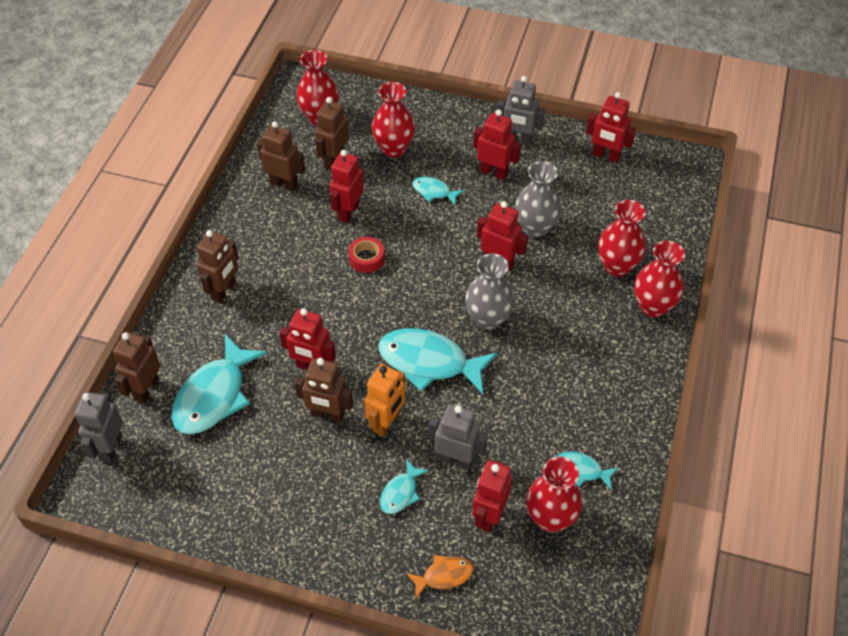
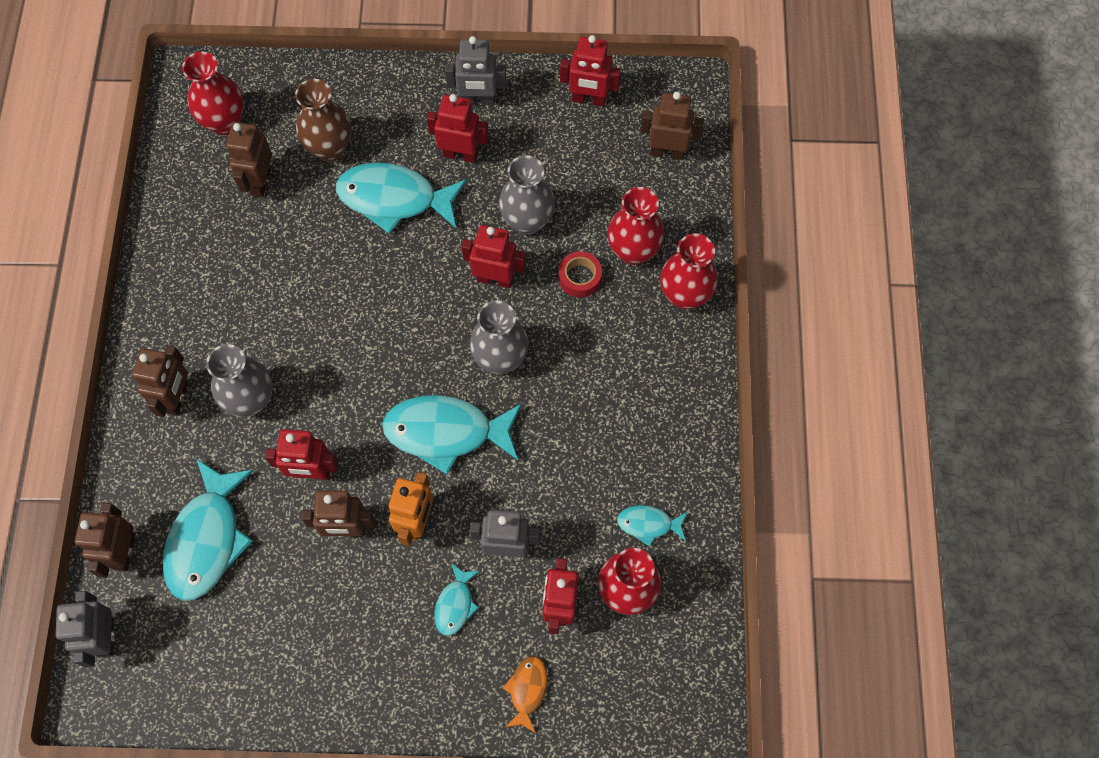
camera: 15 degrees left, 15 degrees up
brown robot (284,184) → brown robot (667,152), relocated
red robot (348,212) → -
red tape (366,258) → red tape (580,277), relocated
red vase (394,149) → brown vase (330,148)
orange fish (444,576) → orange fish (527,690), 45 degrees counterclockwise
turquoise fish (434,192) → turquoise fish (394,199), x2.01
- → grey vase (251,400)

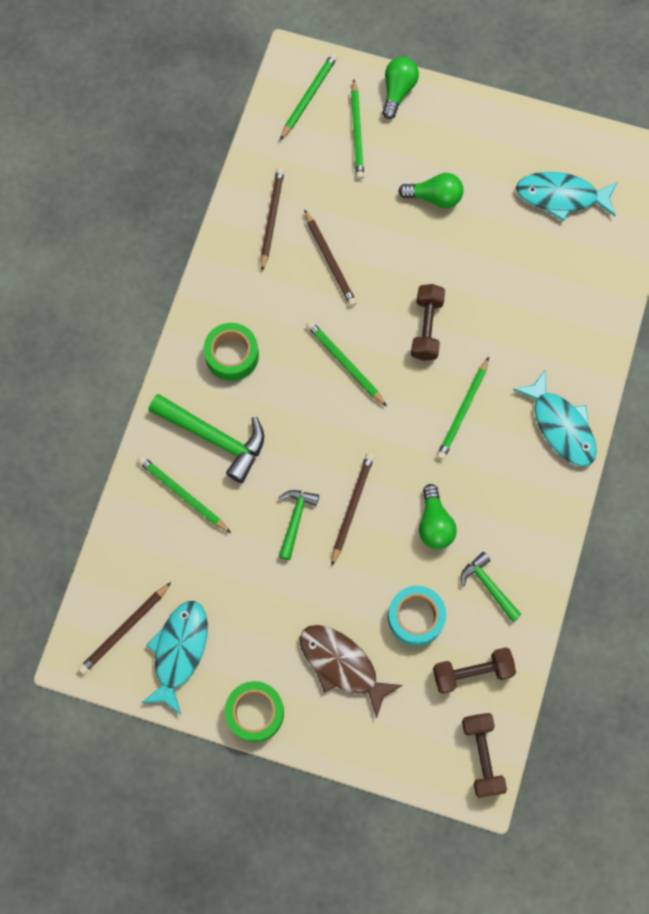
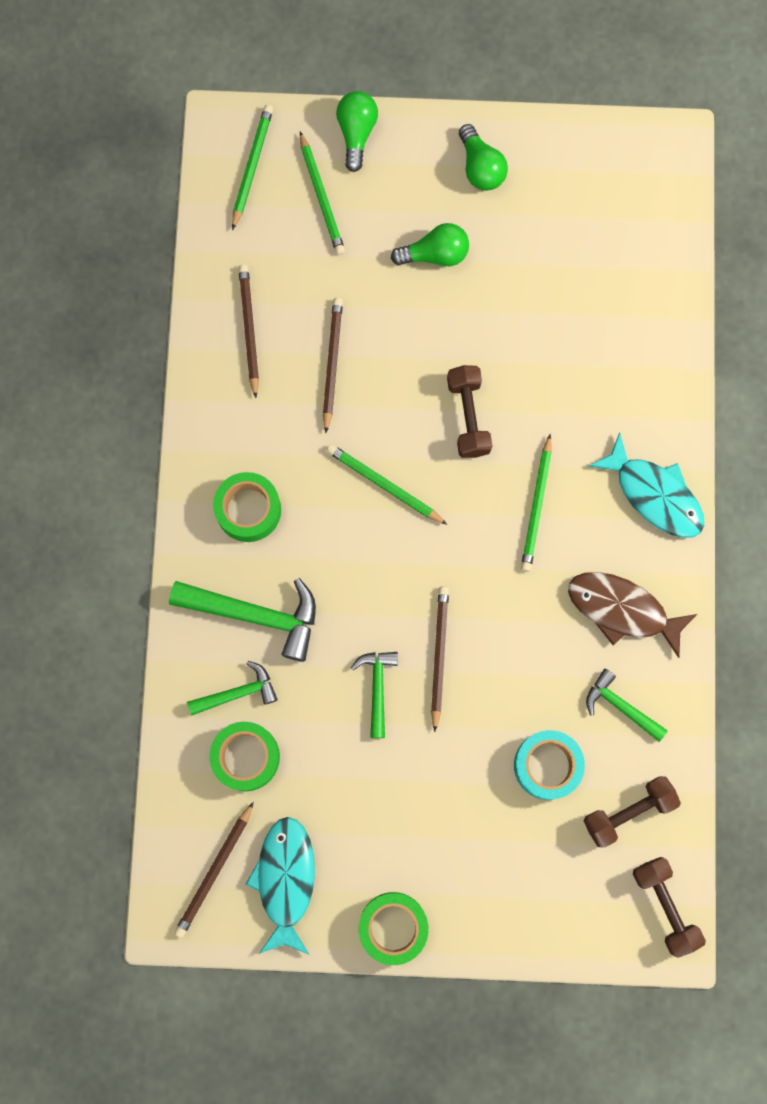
camera: 15 degrees left, 5 degrees up
green pencil (183,494) → green hammer (238,693)
brown fish (342,664) → brown fish (622,610), relocated
brown pencil (330,260) → brown pencil (332,363), 135 degrees counterclockwise
green light bulb (434,524) → green light bulb (480,168), relocated
turquoise fish (561,196) → -
- → green tape (246,757)

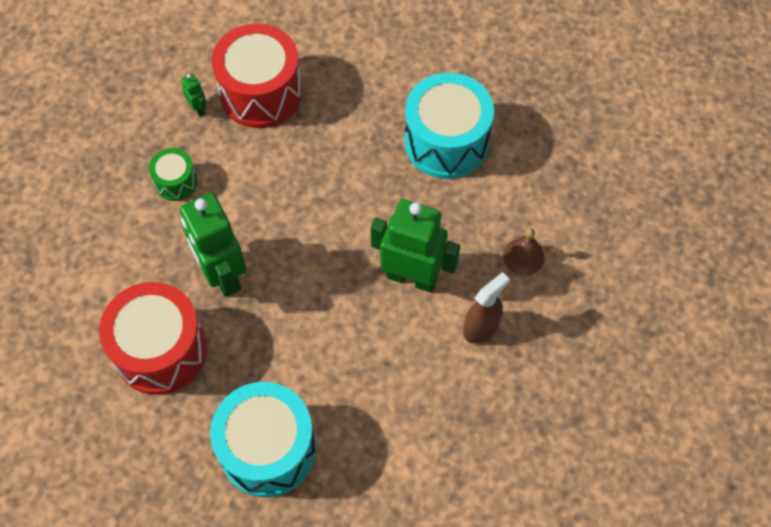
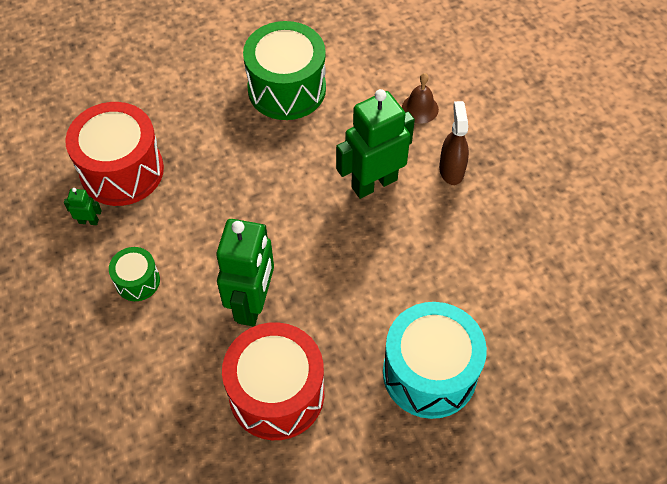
camera: 50 degrees left, 5 degrees down
green robot (222,274) → green robot (252,304), 90 degrees counterclockwise
turquoise drum (446,142) → green drum (287,89)

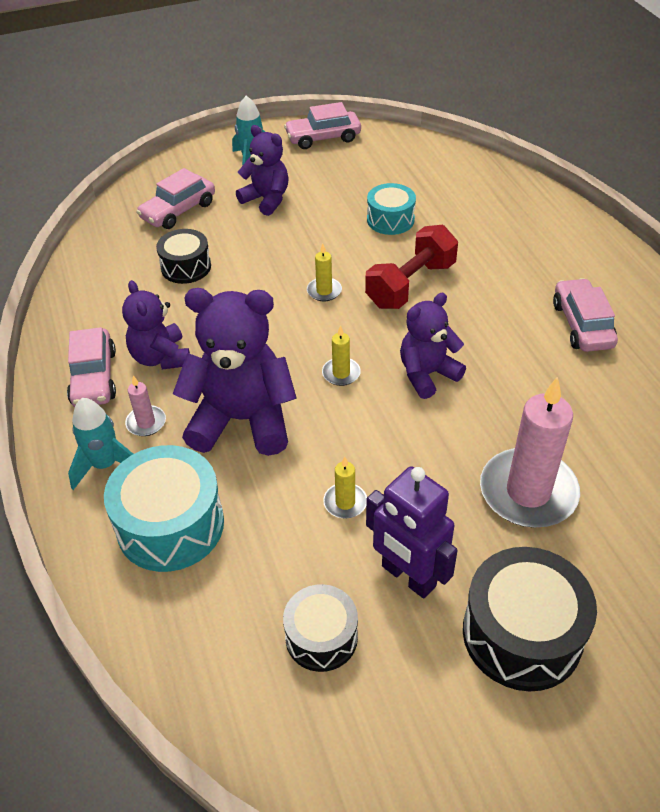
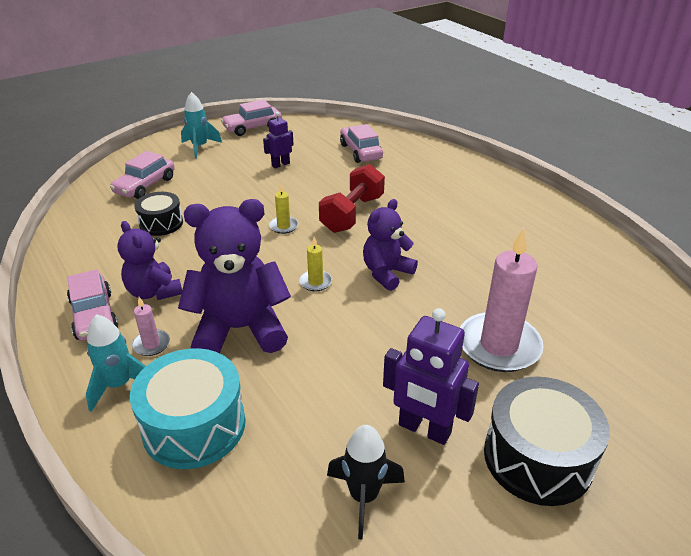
camera: 15 degrees left, 10 degrees down
purple teddy bear (266,200) → -
black drum (321,637) → black rocket (363,496)
yellow candle (345,502) → -
turquoise drum (390,220) → -
pink car (582,325) → pink car (360,152), relocated
- → purple robot (280,164)

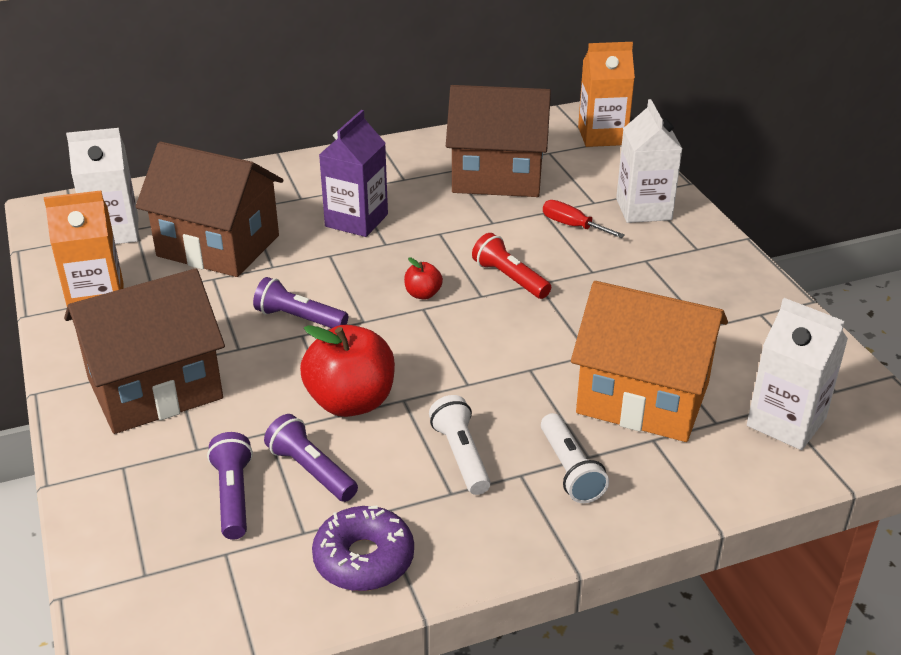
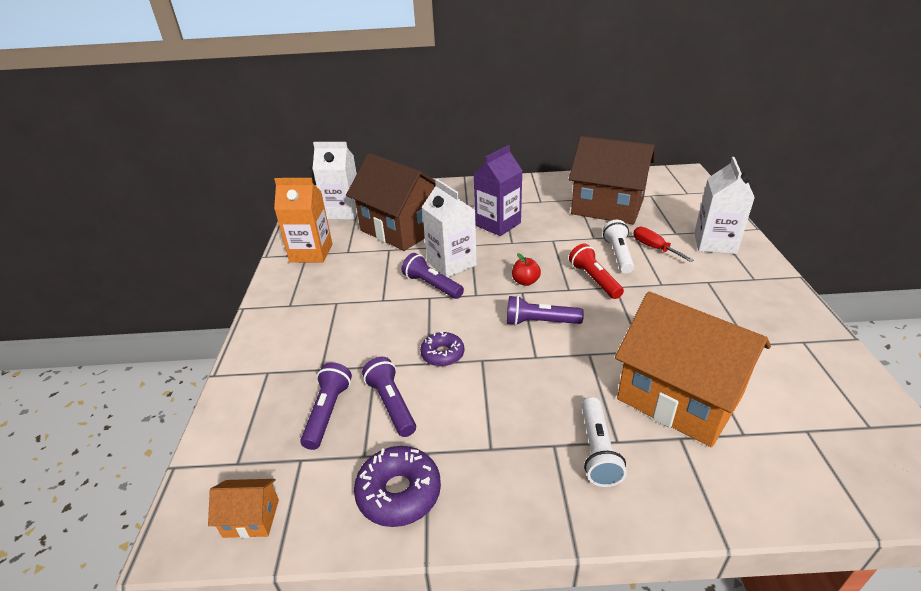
camera: 20 degrees right, 0 degrees up
brown house (155,388) → -
red apple (351,402) → purple donut (442,354)
white flashlight (461,456) → white flashlight (618,254), relocated
orange carton (602,136) → -
white carton (786,422) → white carton (451,263), relocated
- → orange house (251,518)
- → purple flashlight (540,322)

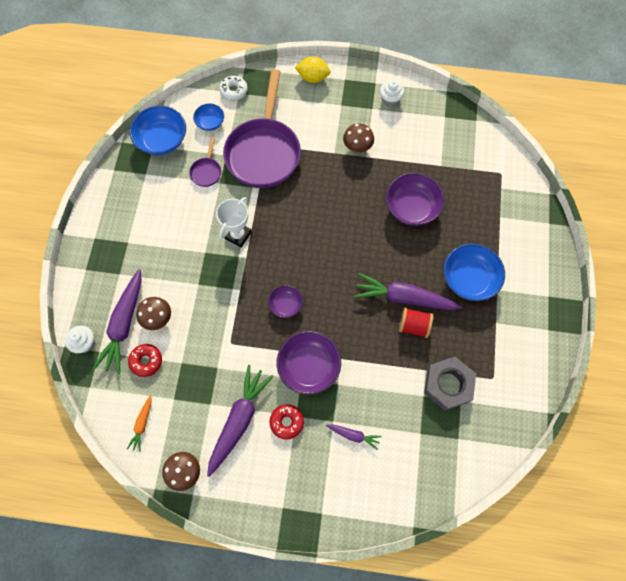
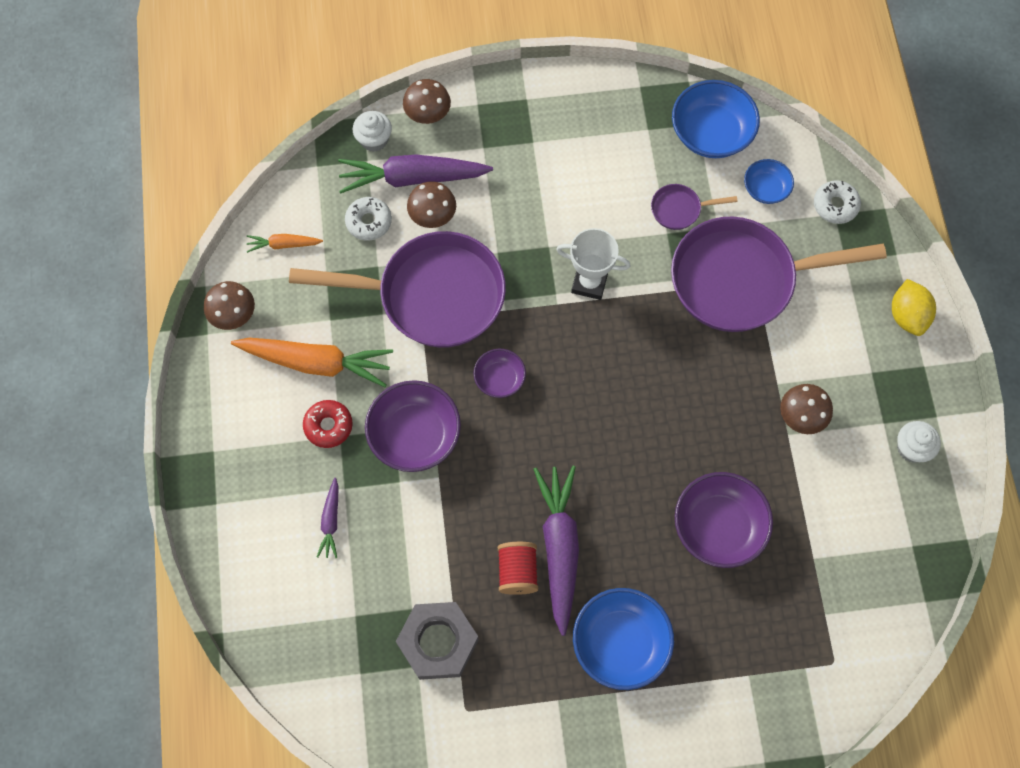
camera: 75 degrees right, 0 degrees up
red donut (146,361) → white donut (369,222)
purple carrot (239,420) → orange carrot (316,363)
- → purple pan (431,295)
- → brown mushroom (428,115)

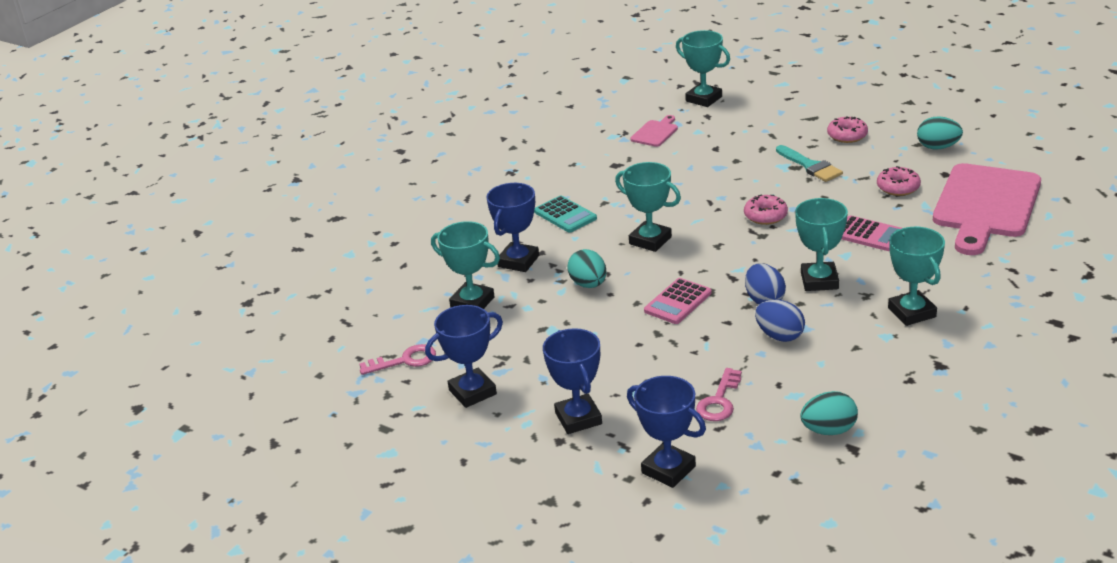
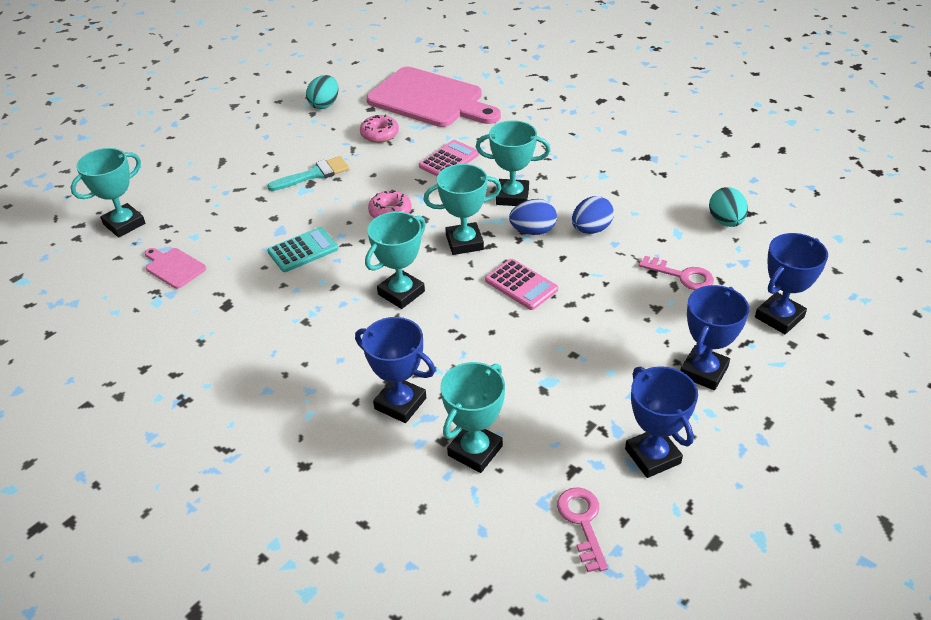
camera: 85 degrees left, 10 degrees up
turquoise calculator (565,215) → turquoise calculator (303,250), relocated
blue trophy (578,418) → blue trophy (703,371), 45 degrees counterclockwise
turquoise egg (588,284) → -
pink donut (847,135) → -
turquoise trophy (911,312) → turquoise trophy (464,242), relocated

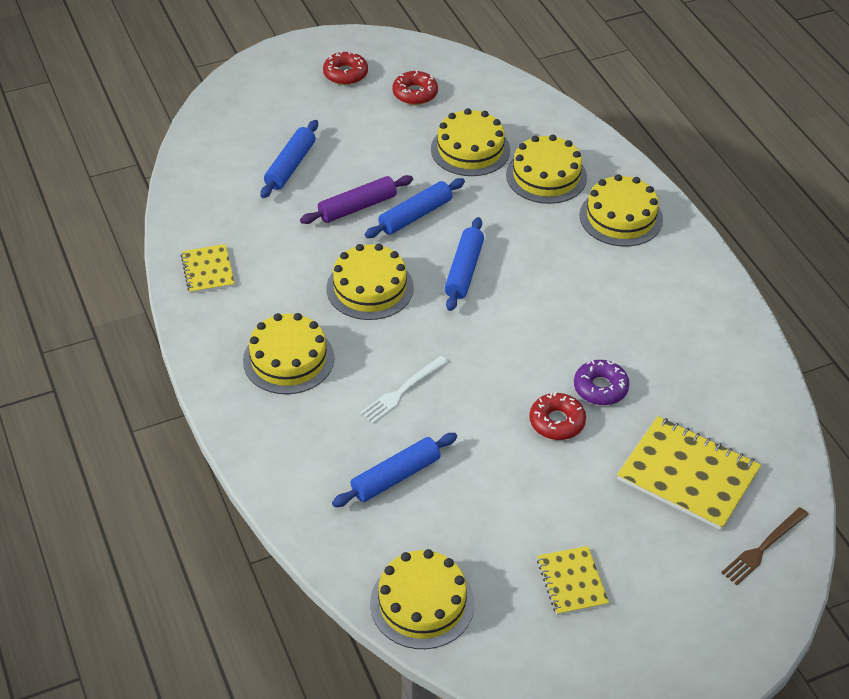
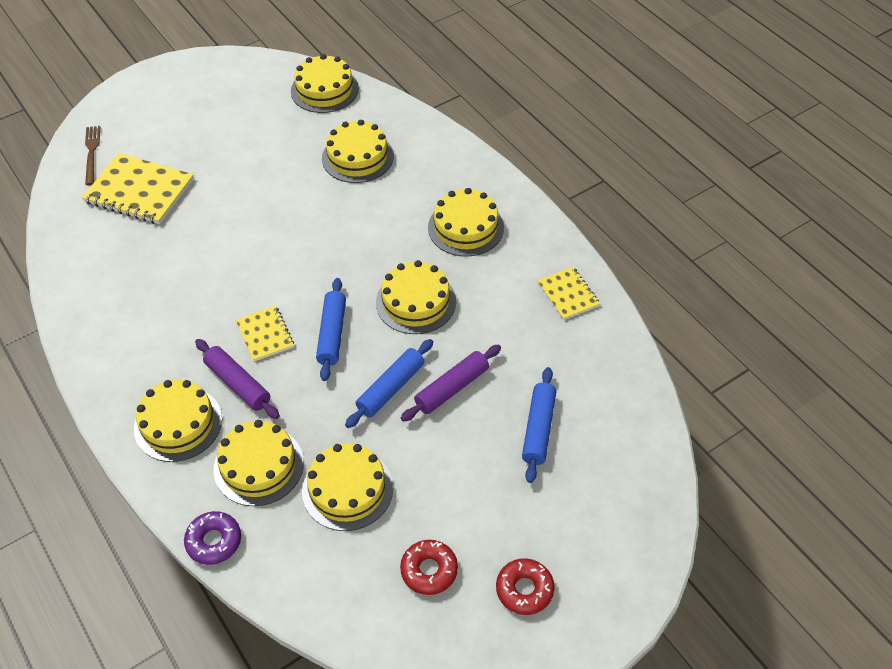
camera: 170 degrees right, 5 degrees up
blue rolling pin (396,477) → yellow cake (357,157)
white fork (402,391) → -
red donut (557,422) → -
yellow notebook (572,582) → yellow notebook (265,334), relocated
purple donut (600,388) → purple donut (214,541), relocated
brown fork (763,548) → brown fork (92,153), 45 degrees counterclockwise
- → purple rolling pin (238,384)

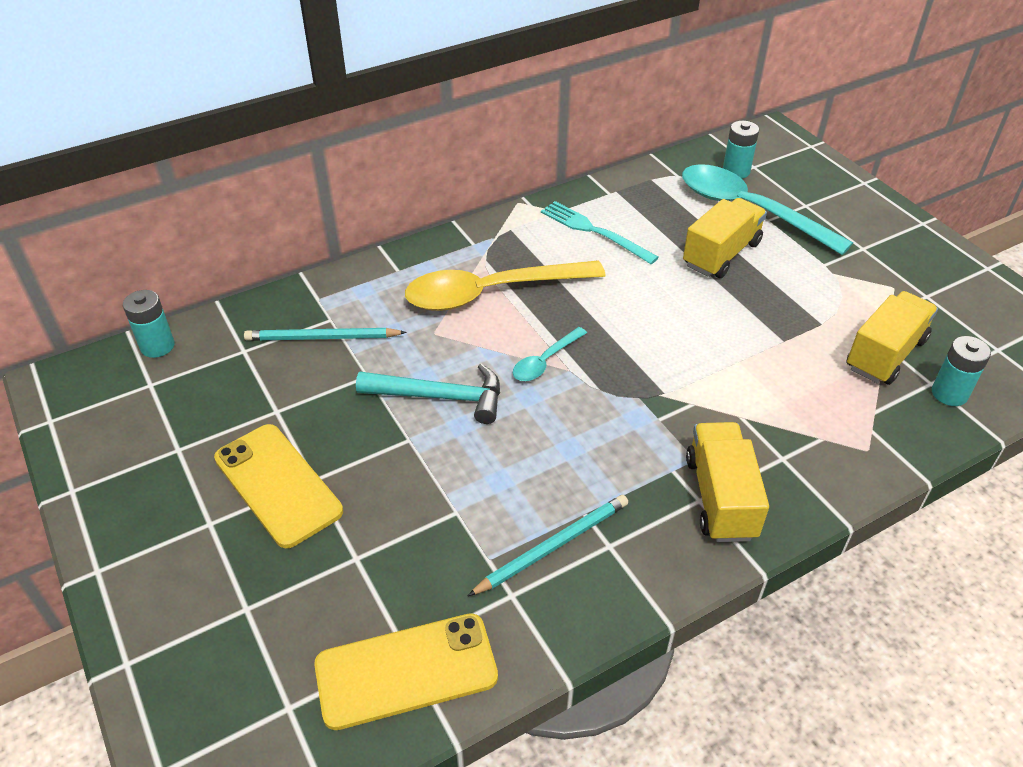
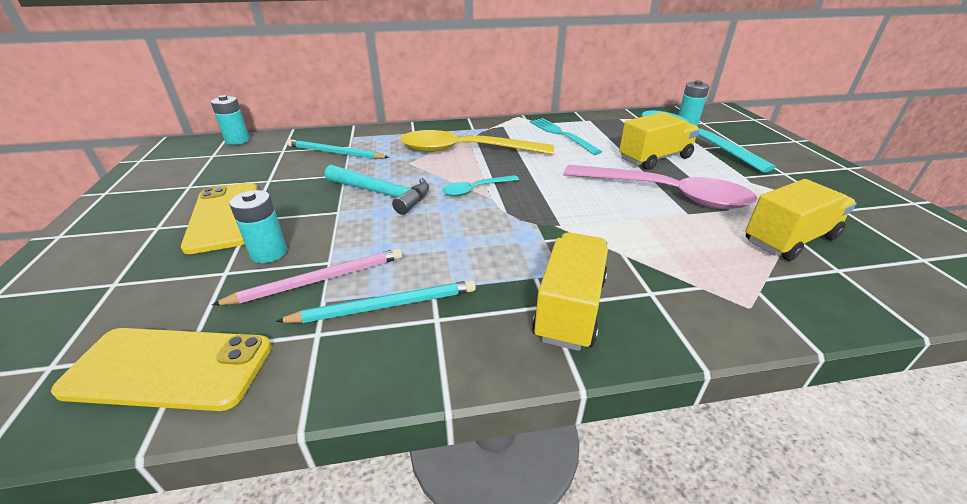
camera: 20 degrees right, 10 degrees down
turquoise battery (949,393) → turquoise battery (269,253), relocated
- → pink pencil (319,280)
- → pink spoon (666,194)

